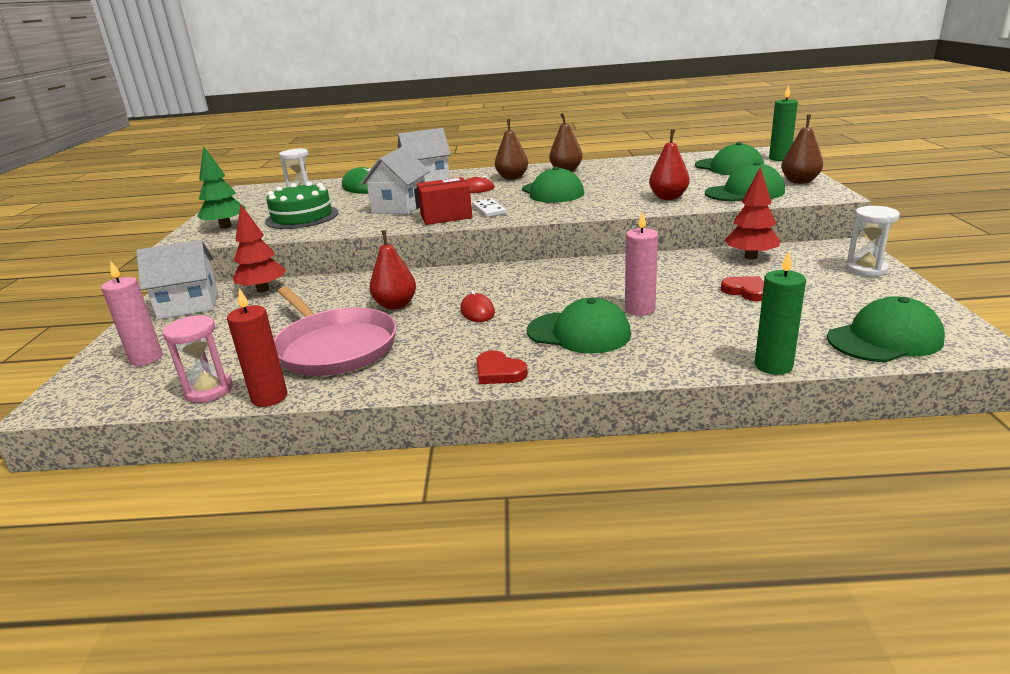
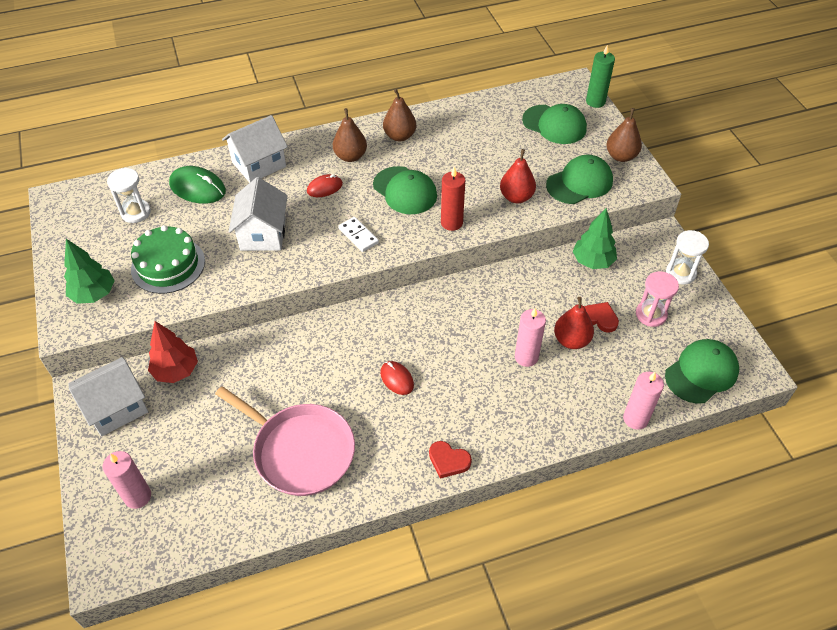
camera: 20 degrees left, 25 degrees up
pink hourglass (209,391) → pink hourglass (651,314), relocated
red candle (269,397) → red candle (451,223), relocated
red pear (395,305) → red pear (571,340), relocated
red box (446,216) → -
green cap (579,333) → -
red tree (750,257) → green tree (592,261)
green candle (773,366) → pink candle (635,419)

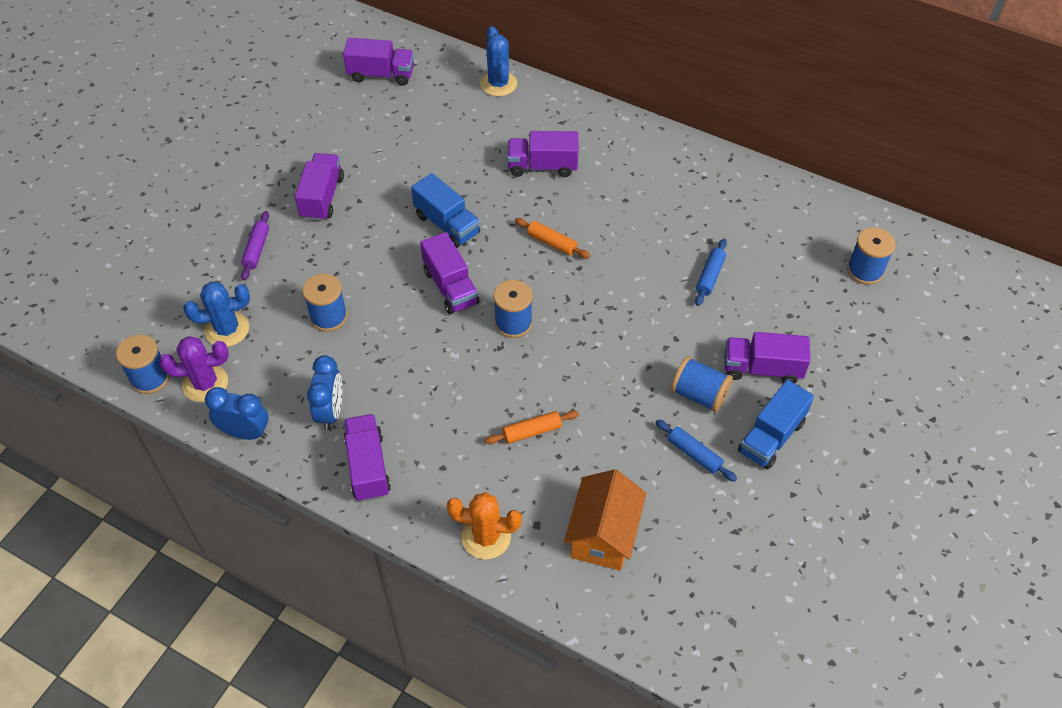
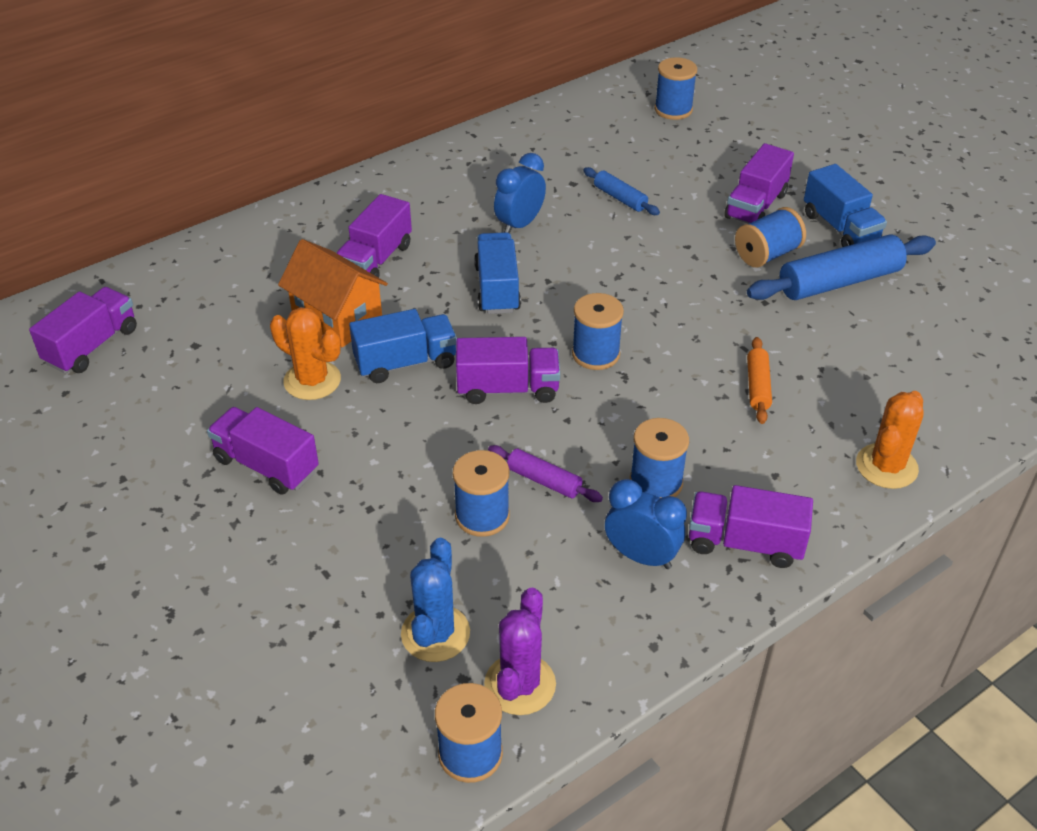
camera: 65 degrees left, 10 degrees down
blue clock (245,433) → blue clock (519,225), relocated
purple rolling pin (256,250) → purple rolling pin (544,480), relocated
blue cactus (498,84) → -
orange rolling pin (552,243) → blue truck (497,289)
orange house (603,535) → orange house (337,318), relocated
blue rolling pin (694,454) → blue rolling pin (839,282), x1.94
- → orange cactus (312,380)
- → blue spool (656,482)

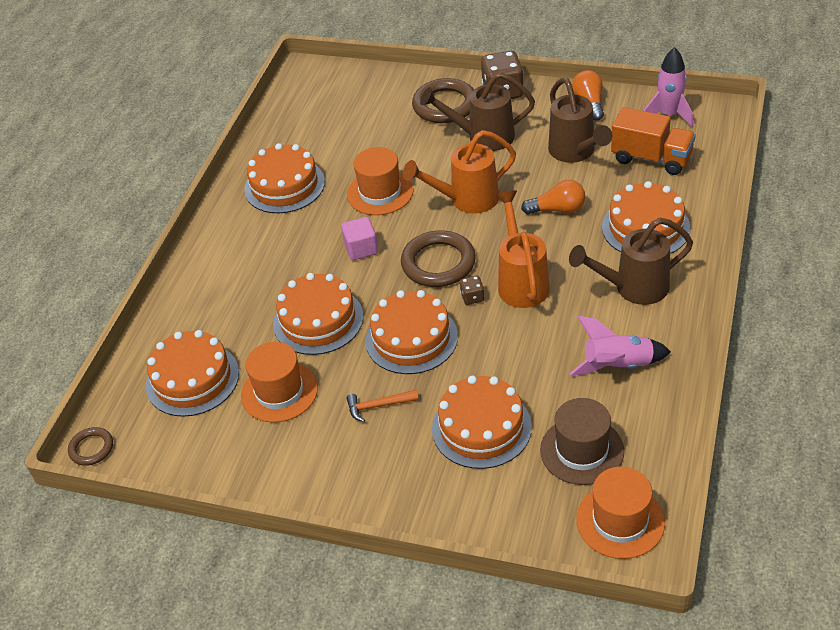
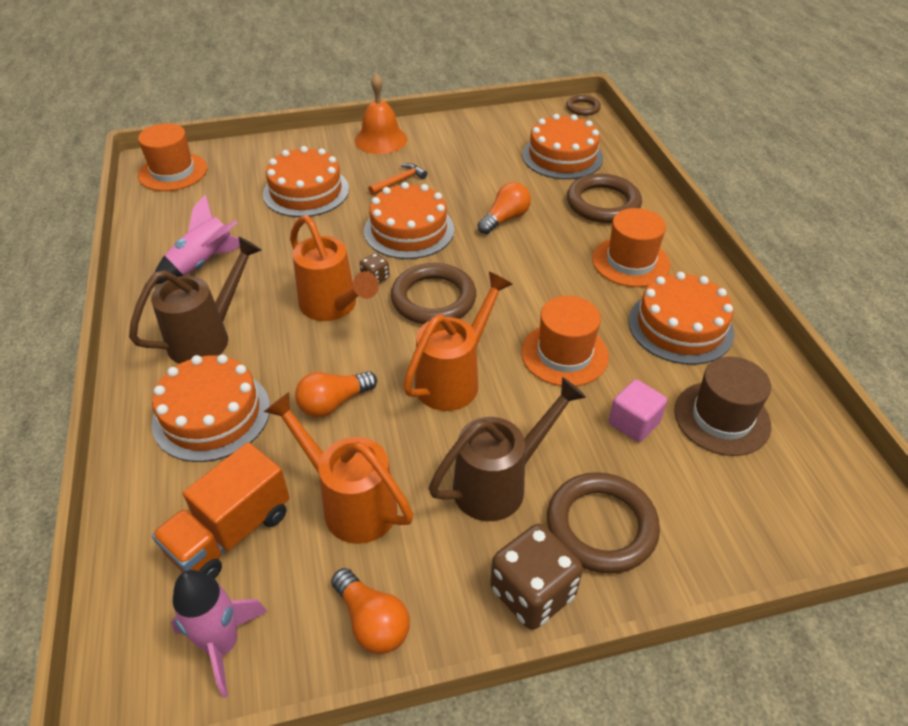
camera: 145 degrees right, 0 degrees up
orange hat (279,392) → orange hat (630,262), relocated
orange cake (318,320) → orange light bulb (505,219)
pink cube (361,249) → pink cube (633,423), relocated
brown hat (582,450) → brown hat (721,418), relocated
brown watering can (575,153) → orange watering can (350,503)
orange truck (651,158) → orange truck (230,533), 45 degrees counterclockwise
- → orange bell (381,139)
- → brown ring (603,203)

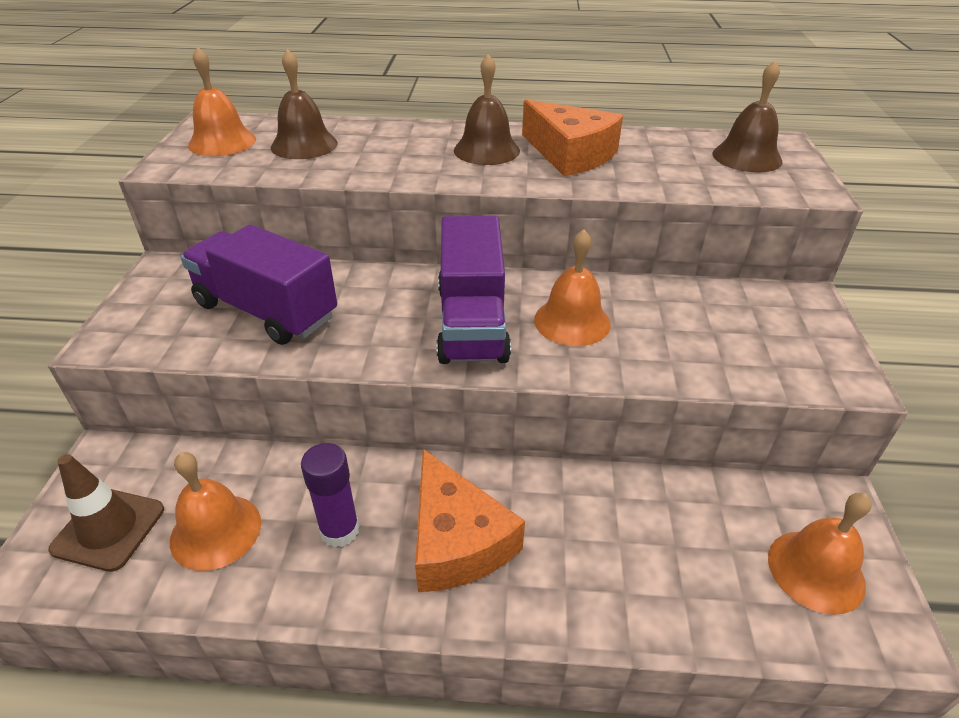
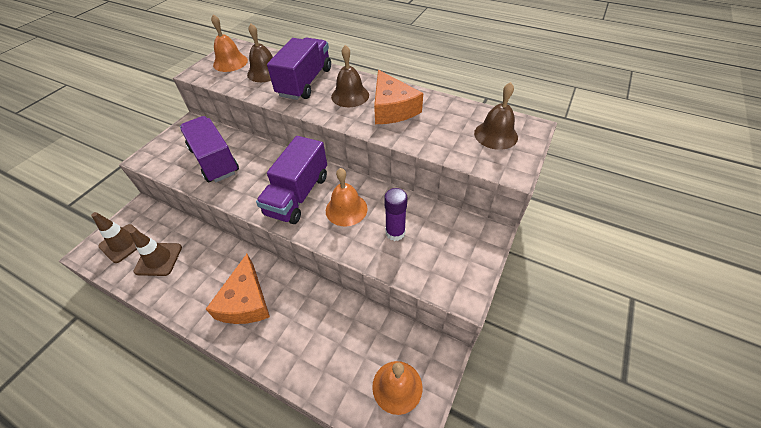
camera: 25 degrees right, 10 degrees up
orange bell (216,531) → brown traffic cone (158,259)
purple glue stick (339,530) → purple glue stick (395,233), relocated
- → purple truck (305,82)

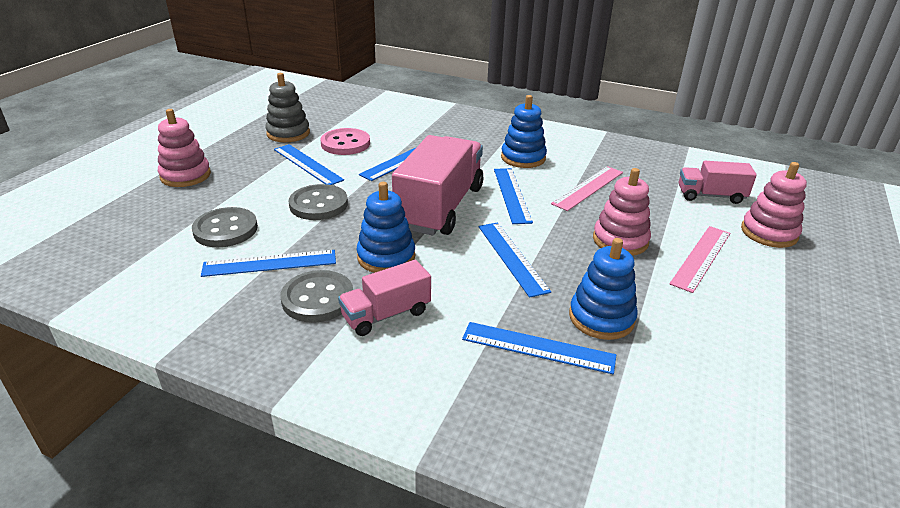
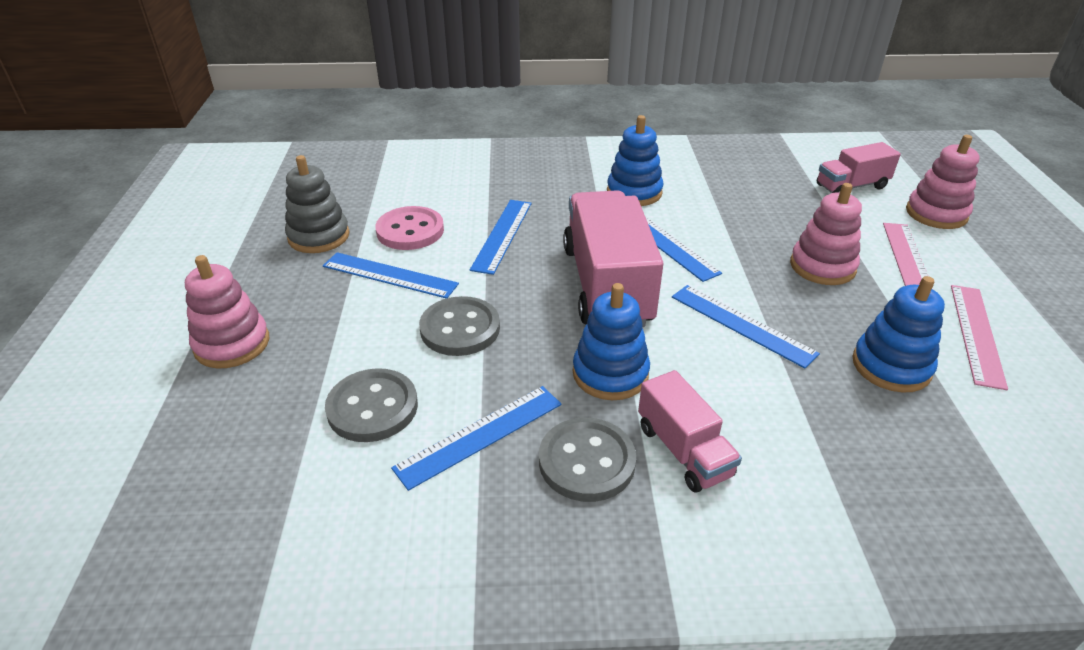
camera: 25 degrees left, 5 degrees up
pink truck (386,314) → pink truck (683,451), 60 degrees counterclockwise
blue ruler (538,347) → -
pink ruler (588,188) → pink ruler (976,334), relocated

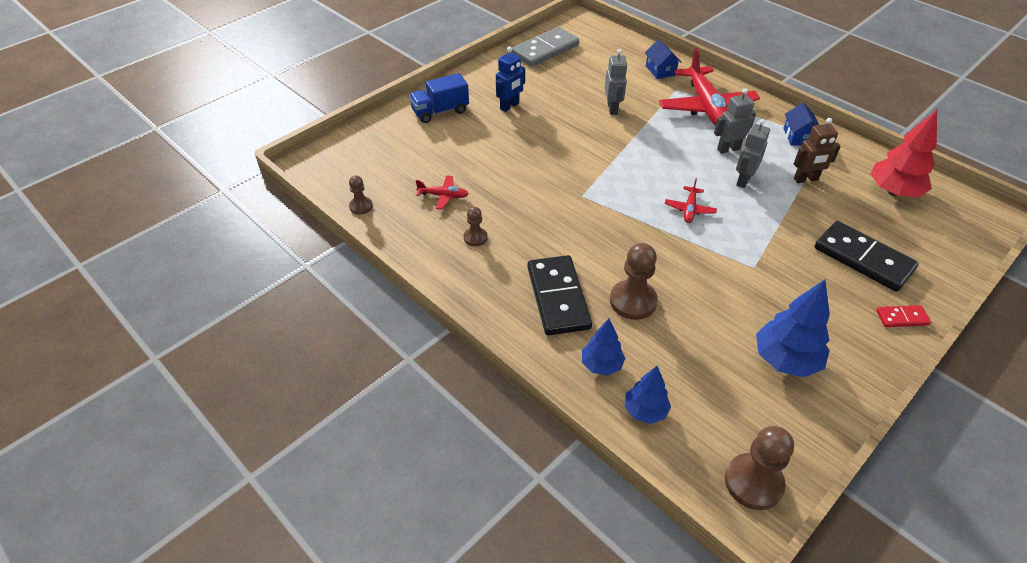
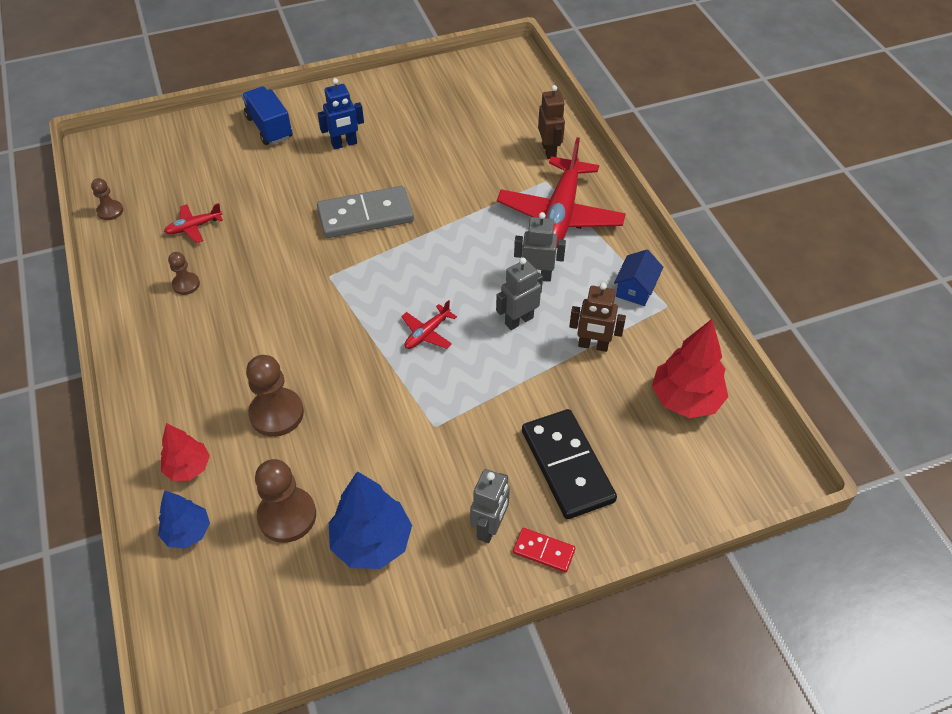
camera: 25 degrees right, 5 degrees up
blue truck (440,111) → blue truck (269,128), 60 degrees clockwise
red plane (443,196) → red plane (194,227), 120 degrees clockwise
grey domino (545,50) → grey domino (365,215), relocated
black domino (558,297) → -
blue tree (601,365) → red tree (188,467)
grey robot (612,108) → grey robot (489,527), relocated
blue house (660,70) → brown robot (549,150)
brown pawn (753,482) → brown pawn (287,516), relocated

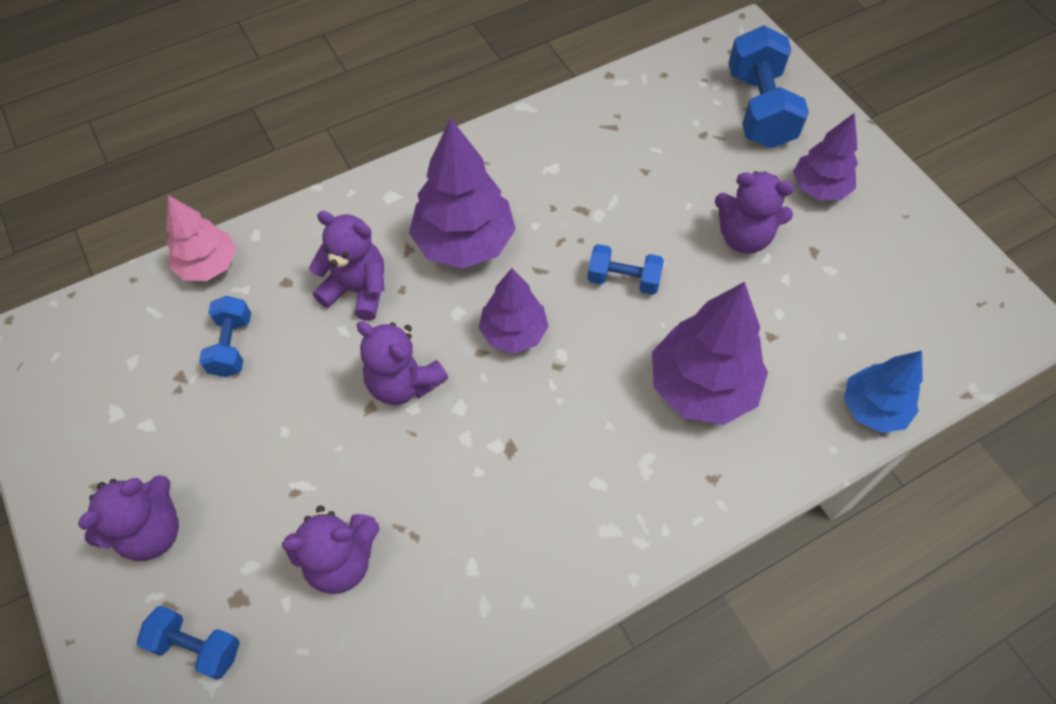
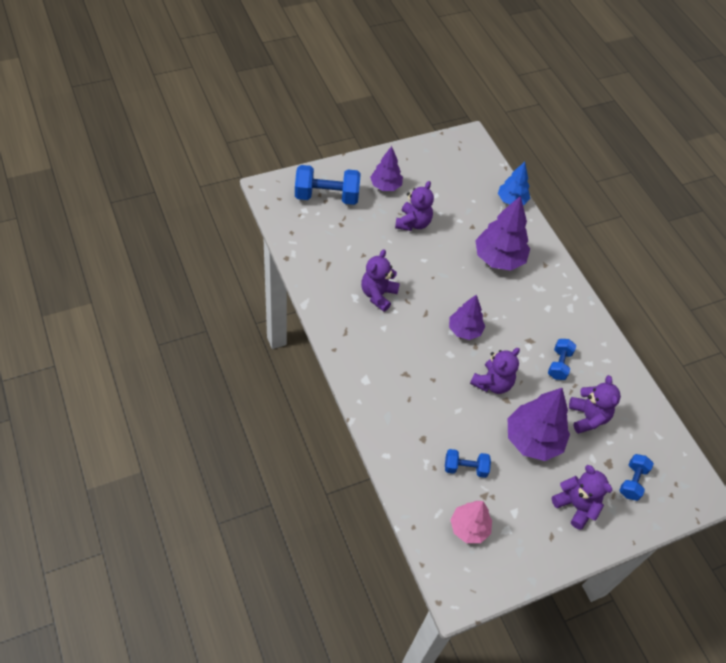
camera: 90 degrees left, 5 degrees down
pink tree (208,265) → pink tree (469,528), relocated
purple teddy bear (357,290) → purple teddy bear (378,295), relocated
purple tree (464,243) → purple tree (533,439), relocated
blue dumbbell (623,280) → blue dumbbell (559,364), relocated

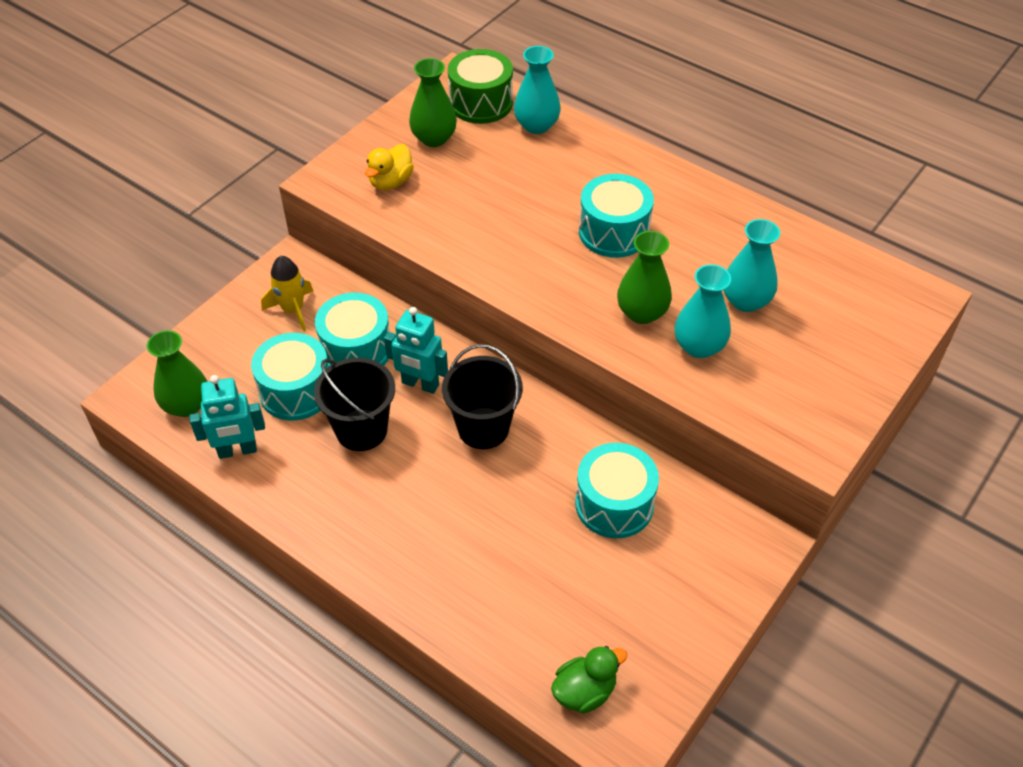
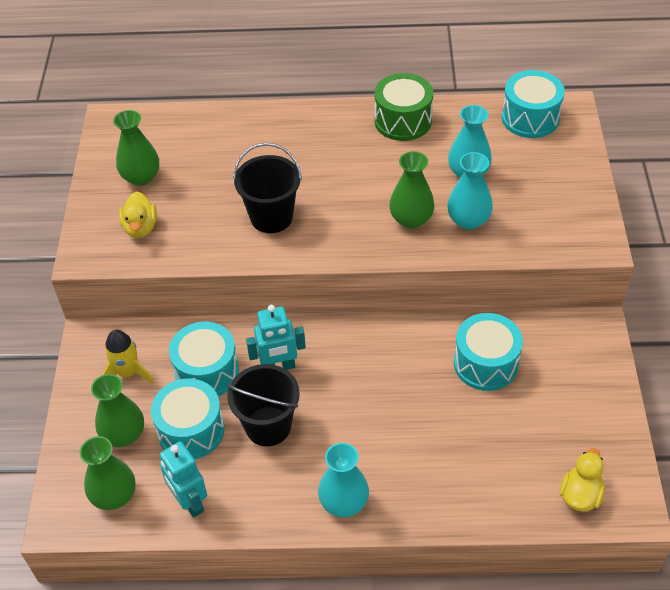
camera: 35 degrees left, 0 degrees up
turquoise robot (237,450) → turquoise robot (189,502), 105 degrees clockwise
black bucket (483,428) → black bucket (271,217), relocated
green drum (481,103) → green drum (403,121), relocated
turquoise vase (536,125) → turquoise vase (344,502), relocated
green duck (584,691) → yellow duck (580,495)
turquoise drum (613,232) → turquoise drum (530,118), relocated
- → green vase (124,434)

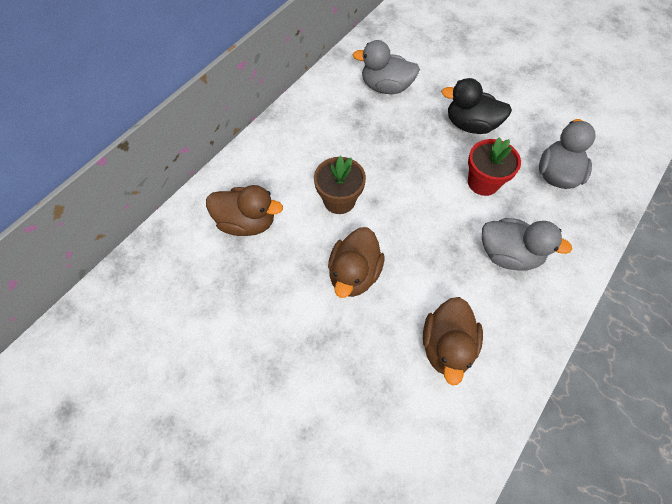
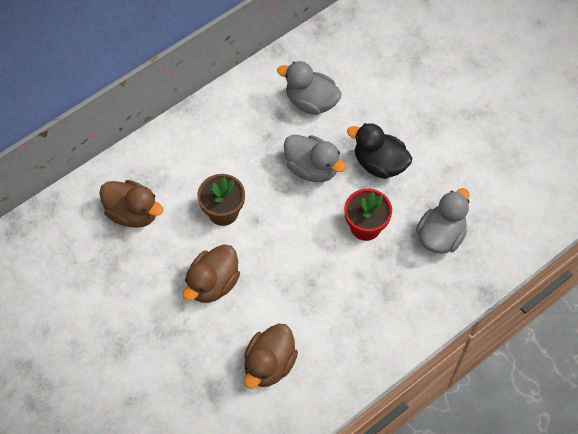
camera: 15 degrees right, 0 degrees up
grey duck (508,254) → grey duck (312,168), relocated

